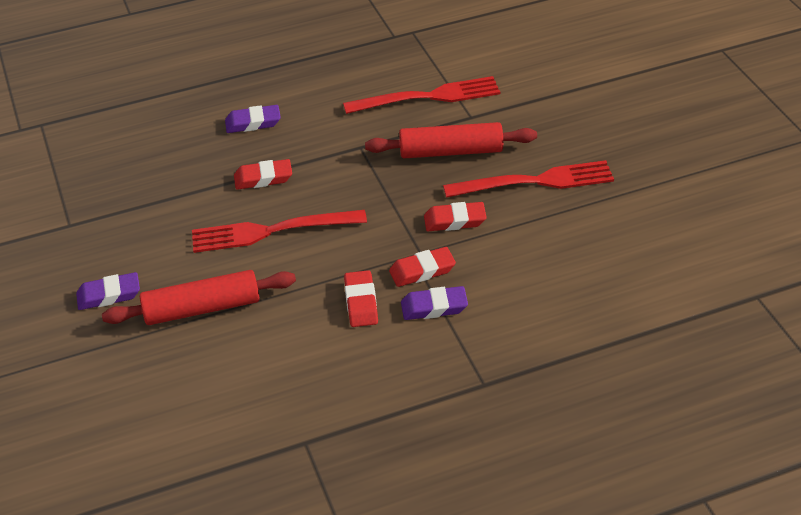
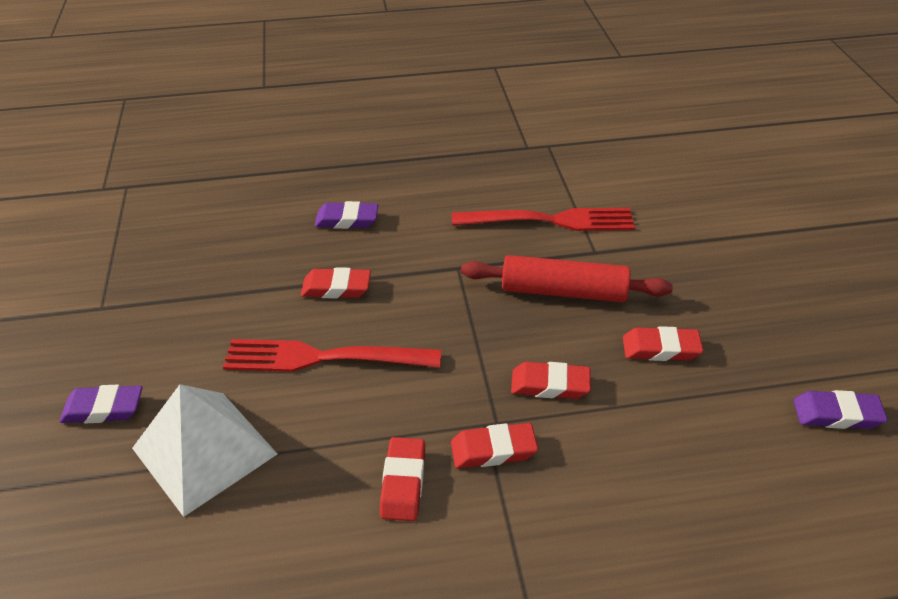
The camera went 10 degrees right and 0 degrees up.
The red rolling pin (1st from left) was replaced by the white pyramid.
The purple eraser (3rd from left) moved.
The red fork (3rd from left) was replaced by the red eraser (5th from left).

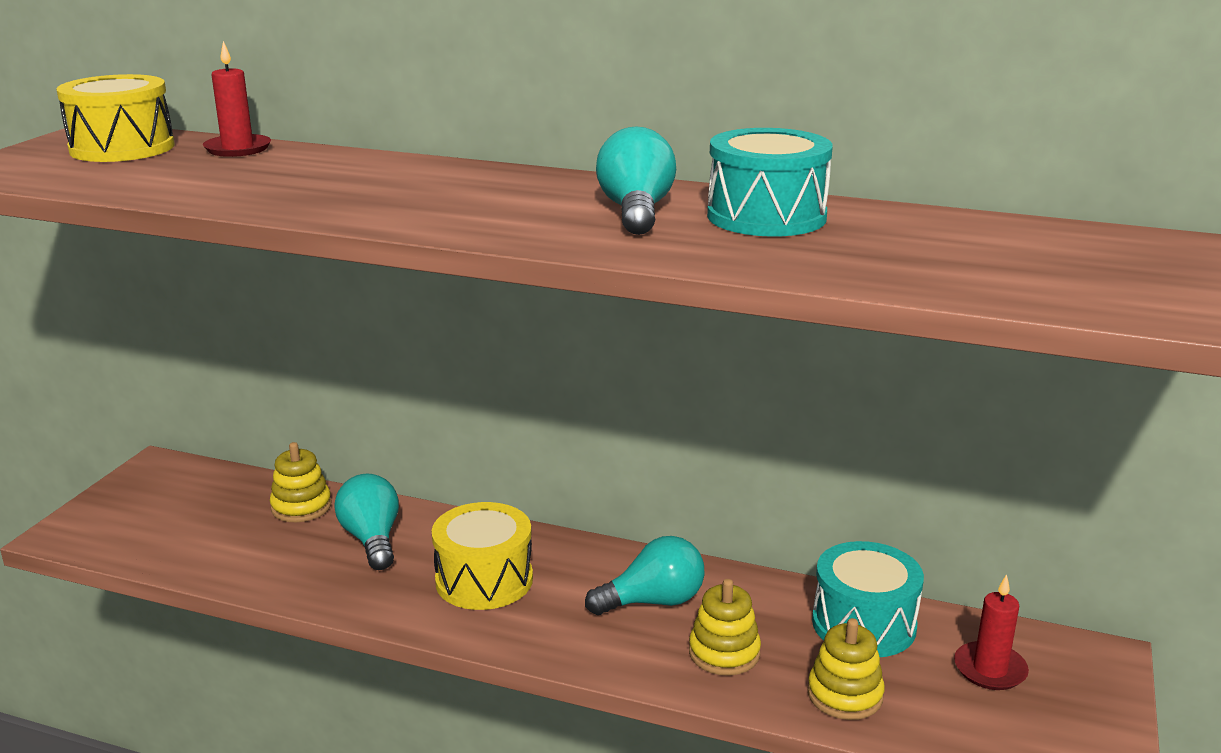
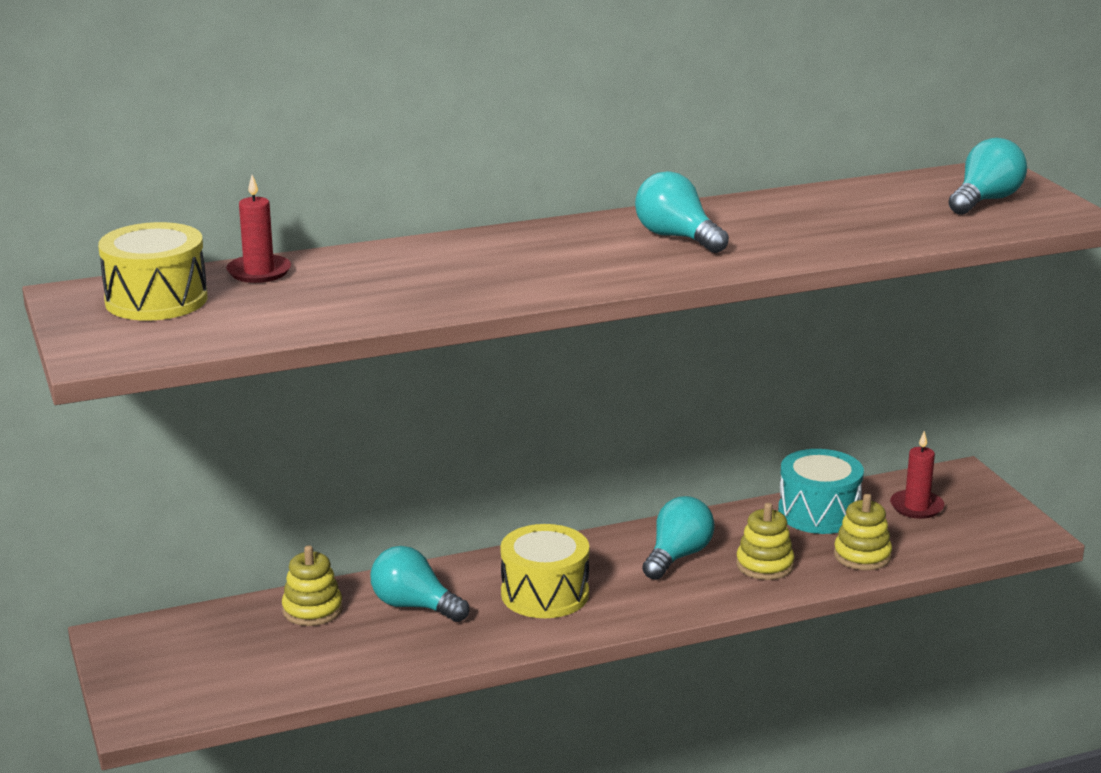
The camera went 40 degrees left and 0 degrees up.
The turquoise drum (1st from left) disappeared.
The turquoise light bulb (4th from left) appeared.

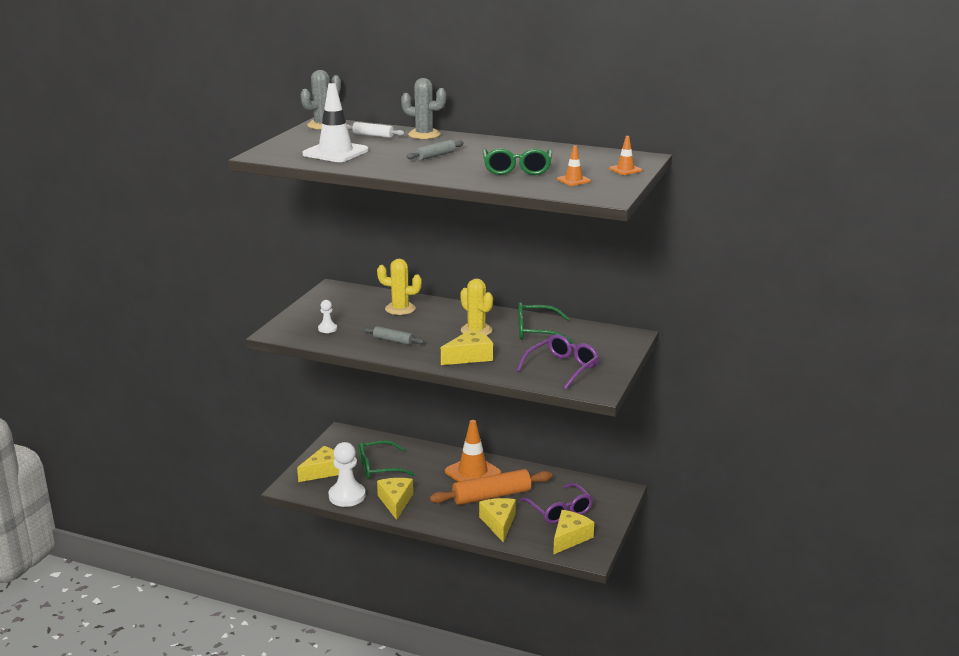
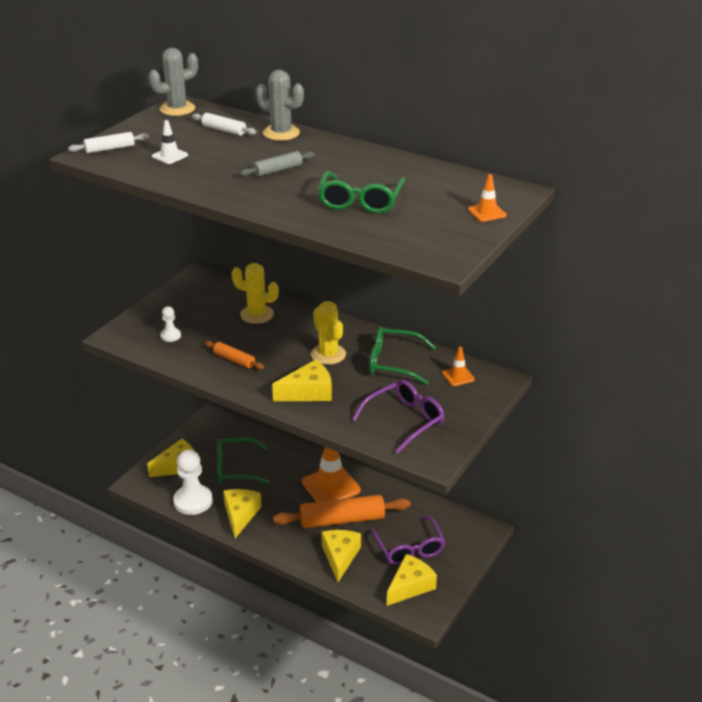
The camera went 10 degrees right and 10 degrees up.
The white traffic cone changed to 0.48 times the size.
The grey rolling pin (1st from left) became the orange rolling pin (1st from left).
The orange traffic cone (2nd from left) moved.
The white rolling pin (1st from left) appeared.

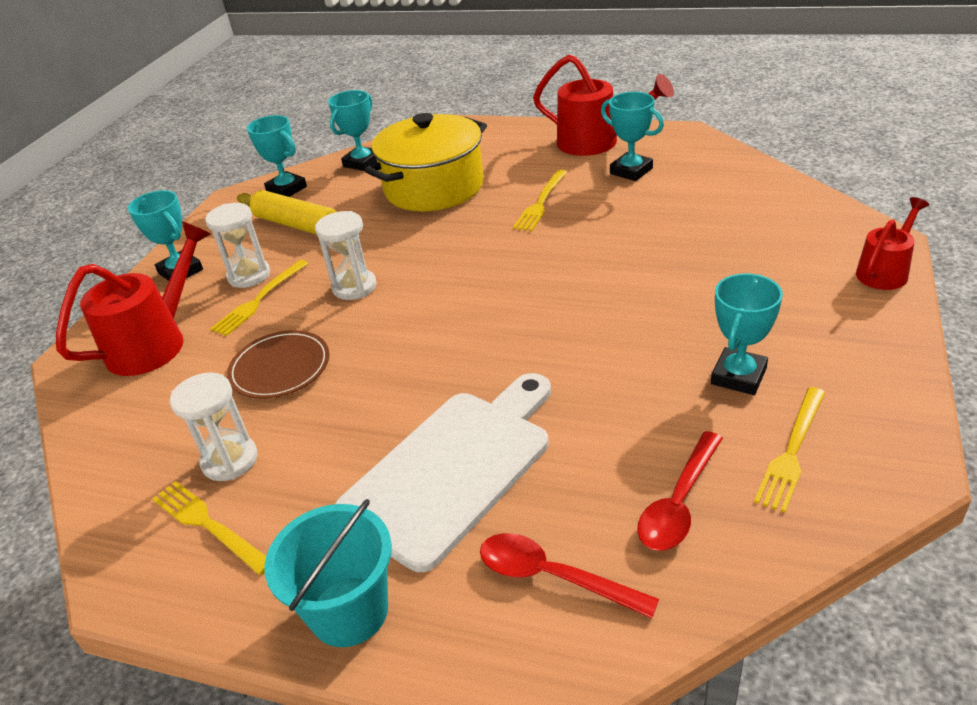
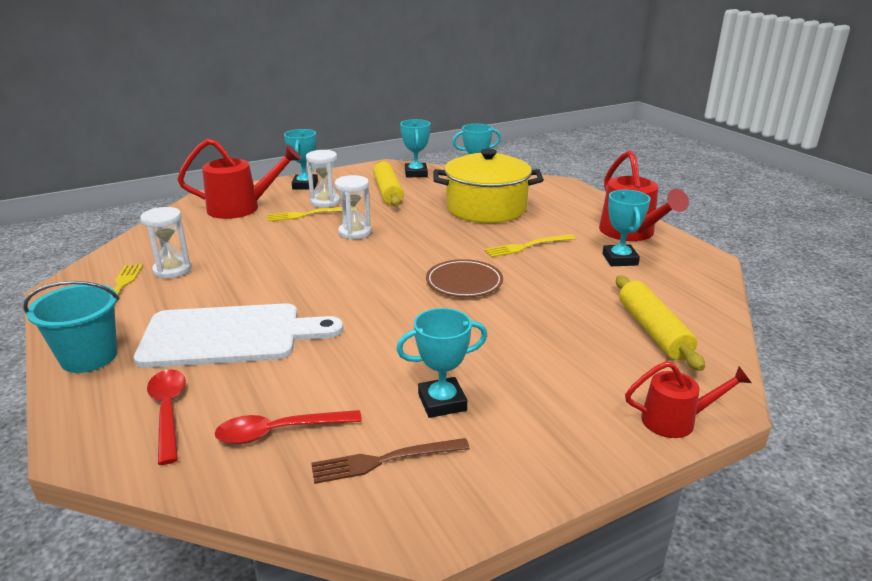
The camera went 40 degrees right and 10 degrees down.
The brown plate moved.
The yellow fork (4th from left) became the brown fork.
The yellow rolling pin (2nd from left) appeared.

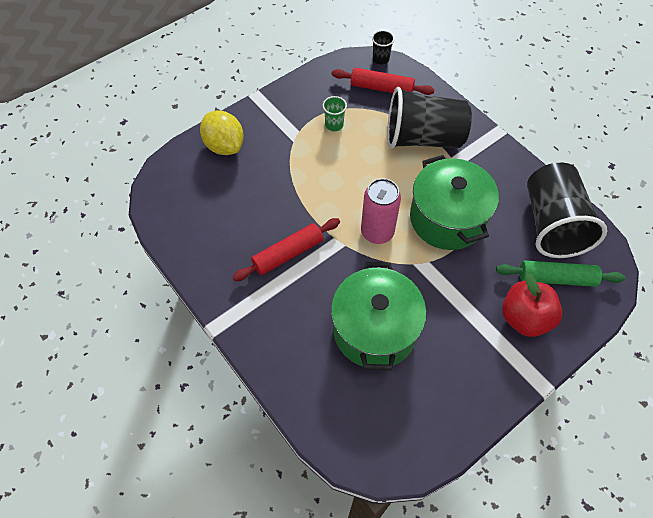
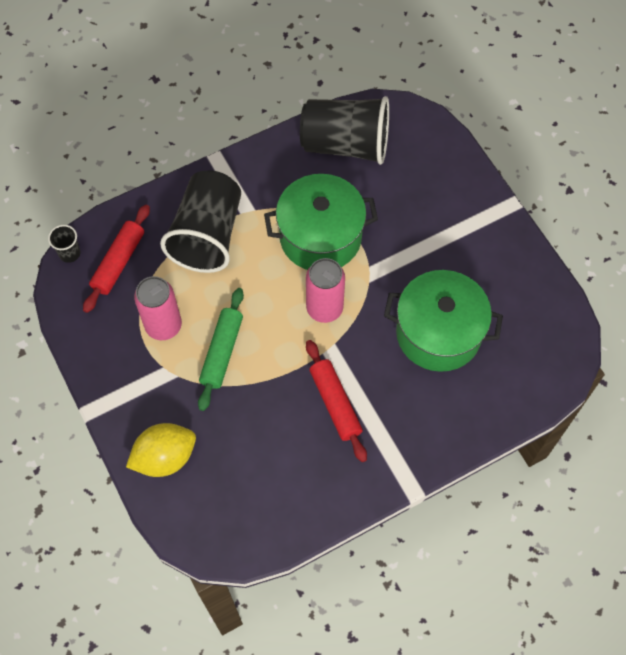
The camera went 80 degrees left and 5 degrees up.
The green cup was replaced by the pink can (1st from left).
The green rolling pin moved.
The red apple disappeared.

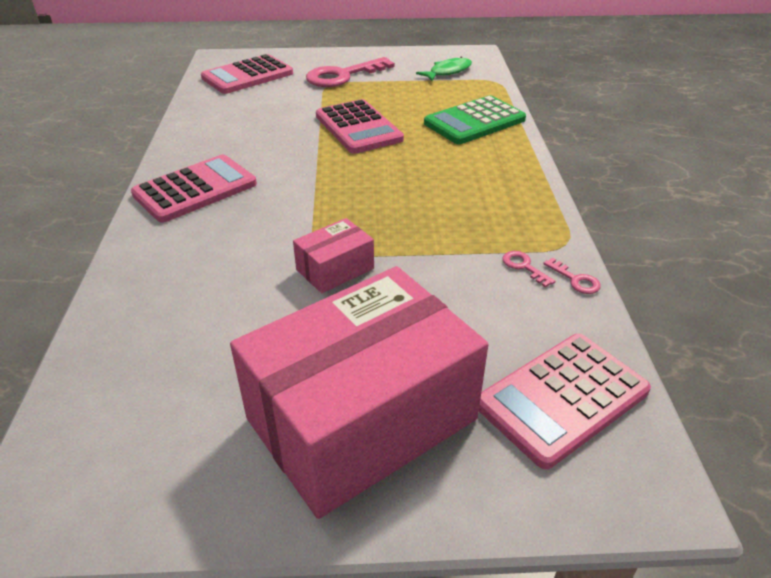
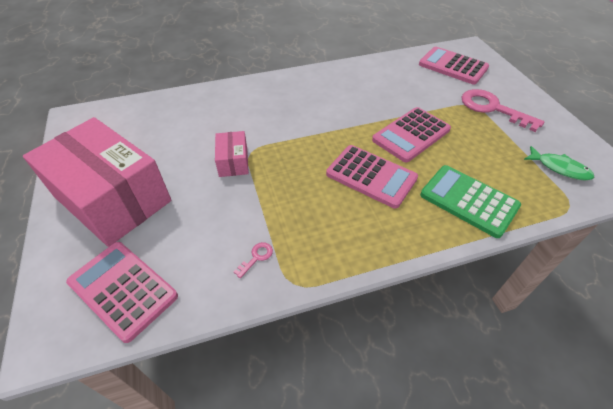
The camera went 75 degrees right and 10 degrees up.
The pink calculator (1st from left in the first image) moved.
The pink box (1st from left in the first image) turned 45 degrees clockwise.
The pink key (3rd from left) disappeared.

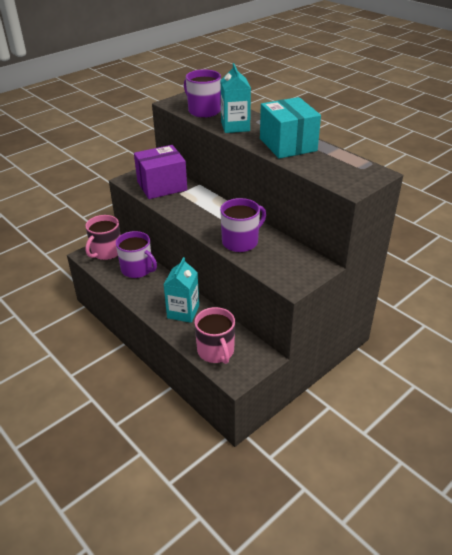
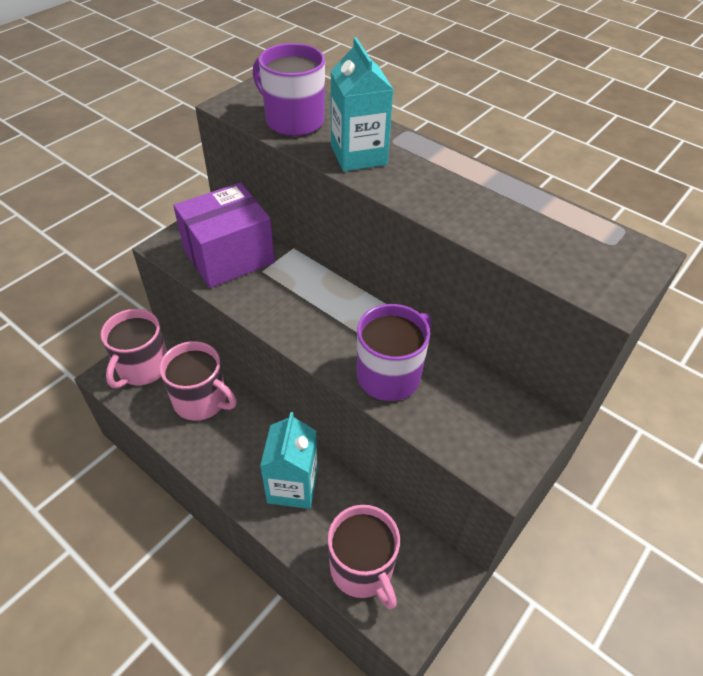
The camera went 10 degrees left and 10 degrees up.
The purple mug (1st from left) became the pink mug (2nd from left).
The turquoise box disappeared.

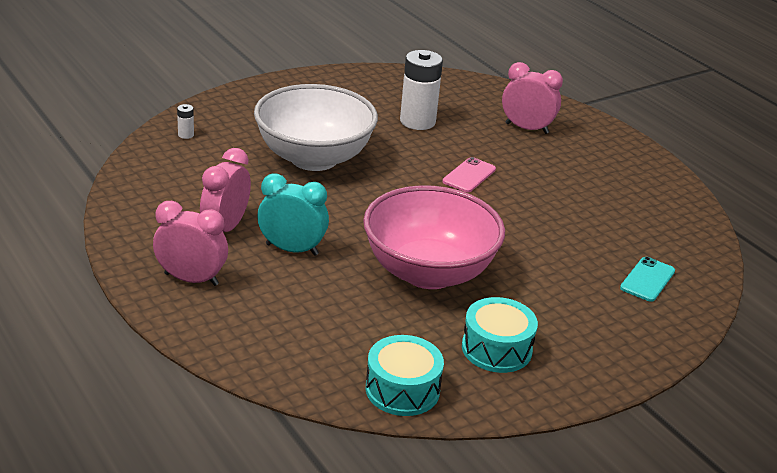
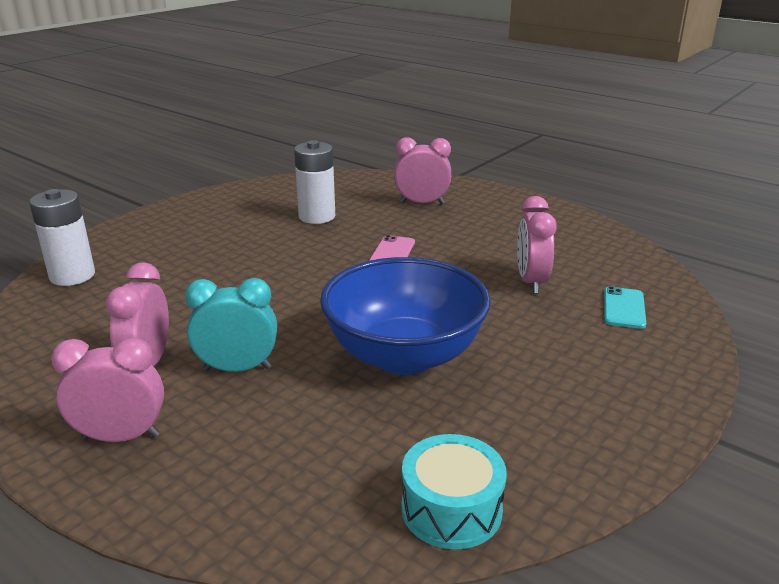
The camera went 15 degrees left and 5 degrees down.
The white battery (1st from left) changed to 2.40 times the size.
The white bowl disappeared.
The pink bowl became the blue bowl.
The turquoise drum (2nd from left) disappeared.
The pink clock (4th from left) appeared.

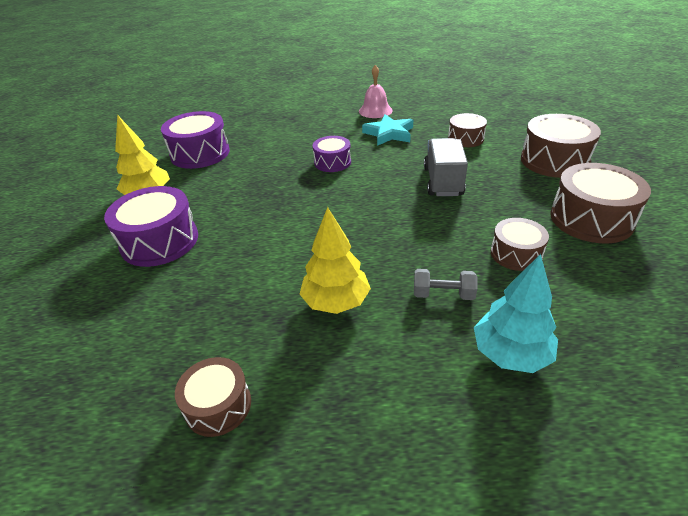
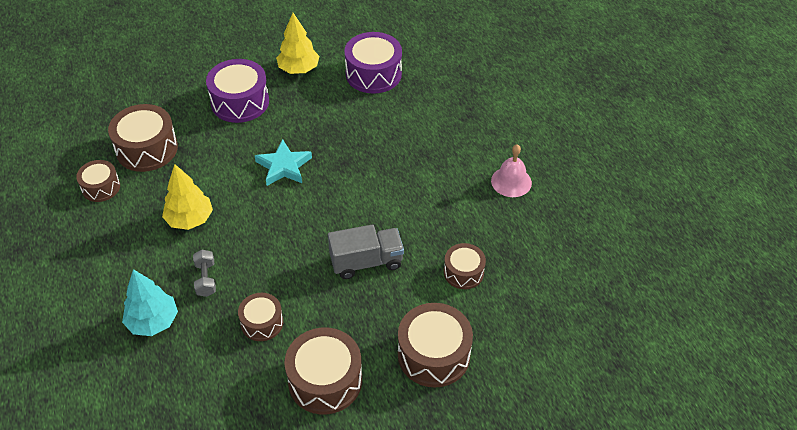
The camera went 70 degrees right and 10 degrees up.
The purple drum (3rd from left) disappeared.
The turquoise star moved.
The brown drum (2nd from left) appeared.

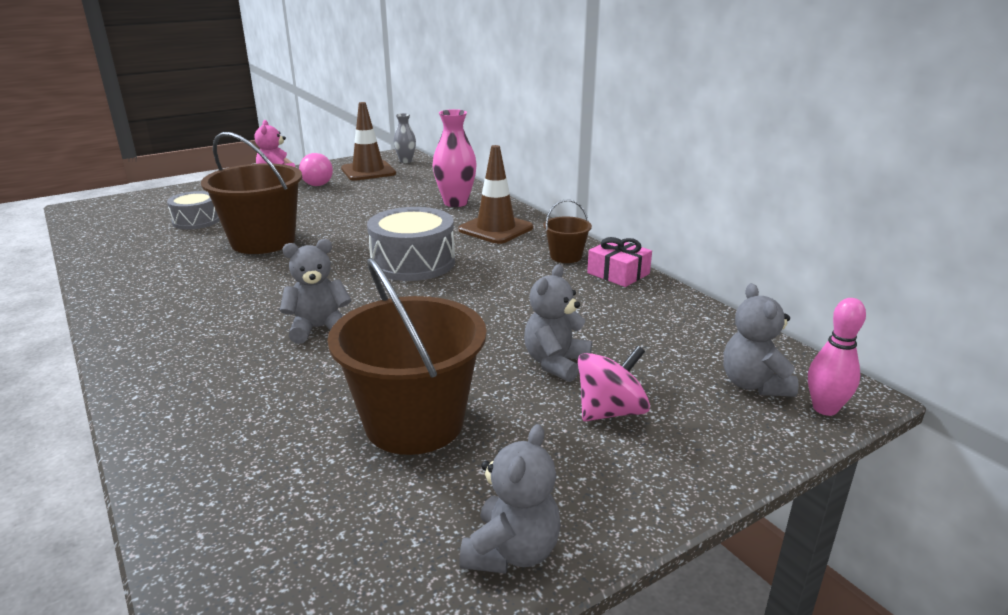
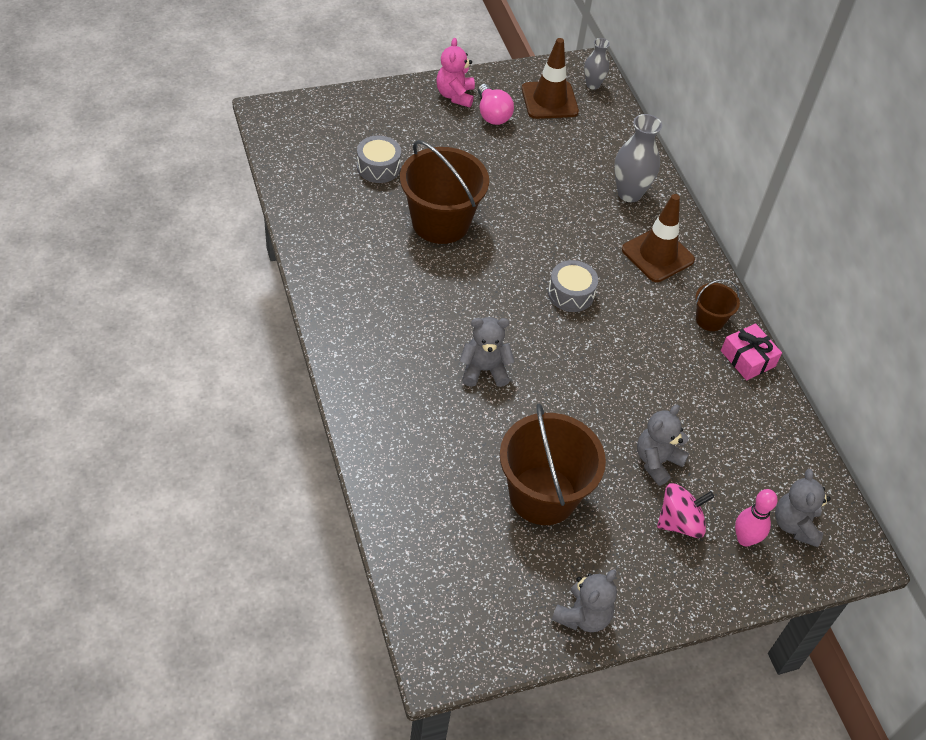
The camera went 10 degrees right and 25 degrees up.
The grey drum (2nd from left) changed to 0.62 times the size.
The pink vase became the grey vase (2nd from left).
The pink bowling pin moved.

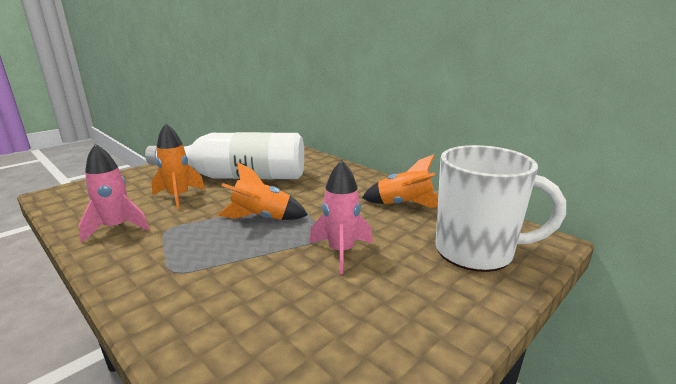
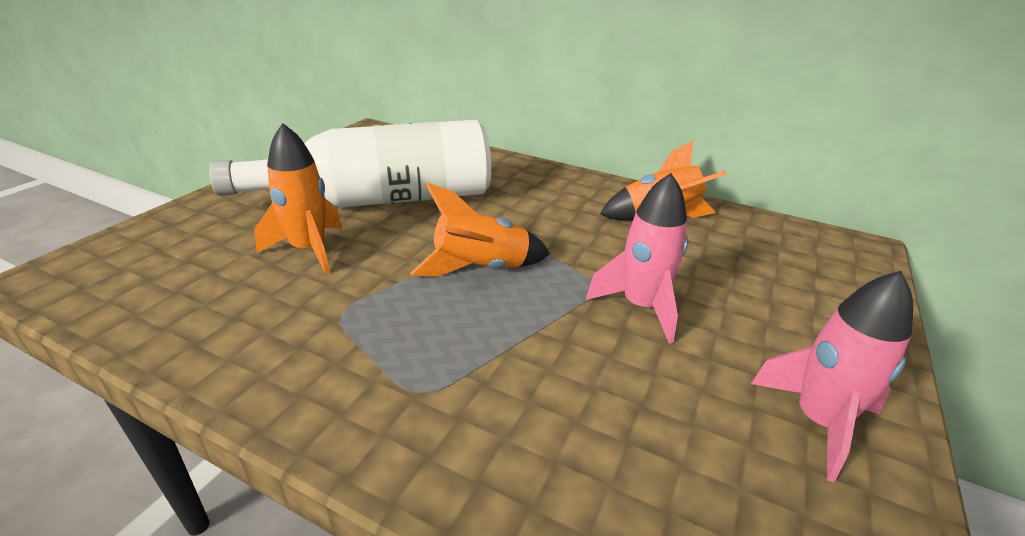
The camera went 20 degrees left and 10 degrees up.
The pink rocket (1st from left in the first image) moved.
The white mug disappeared.

